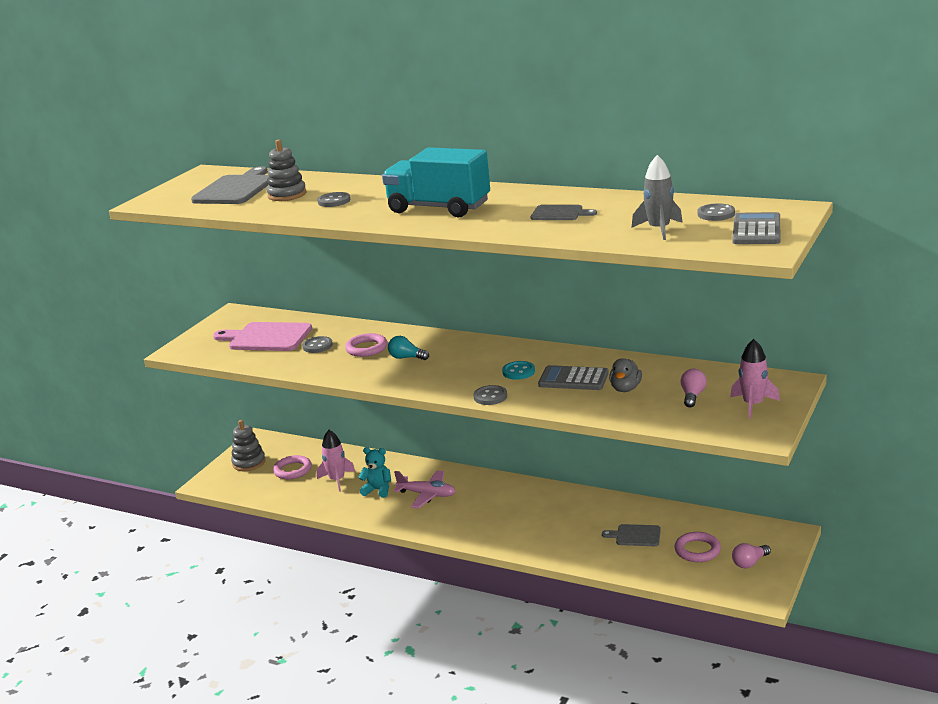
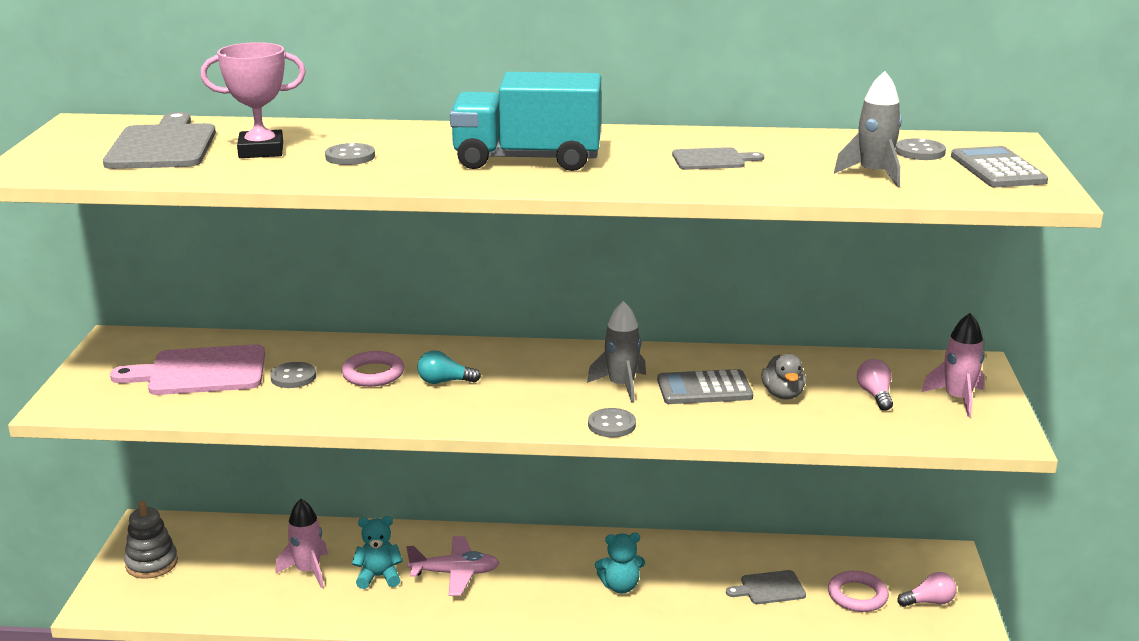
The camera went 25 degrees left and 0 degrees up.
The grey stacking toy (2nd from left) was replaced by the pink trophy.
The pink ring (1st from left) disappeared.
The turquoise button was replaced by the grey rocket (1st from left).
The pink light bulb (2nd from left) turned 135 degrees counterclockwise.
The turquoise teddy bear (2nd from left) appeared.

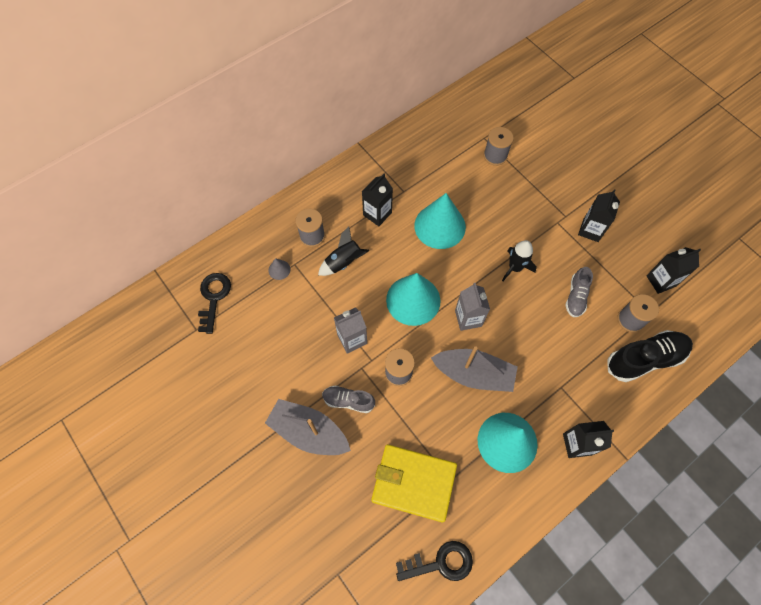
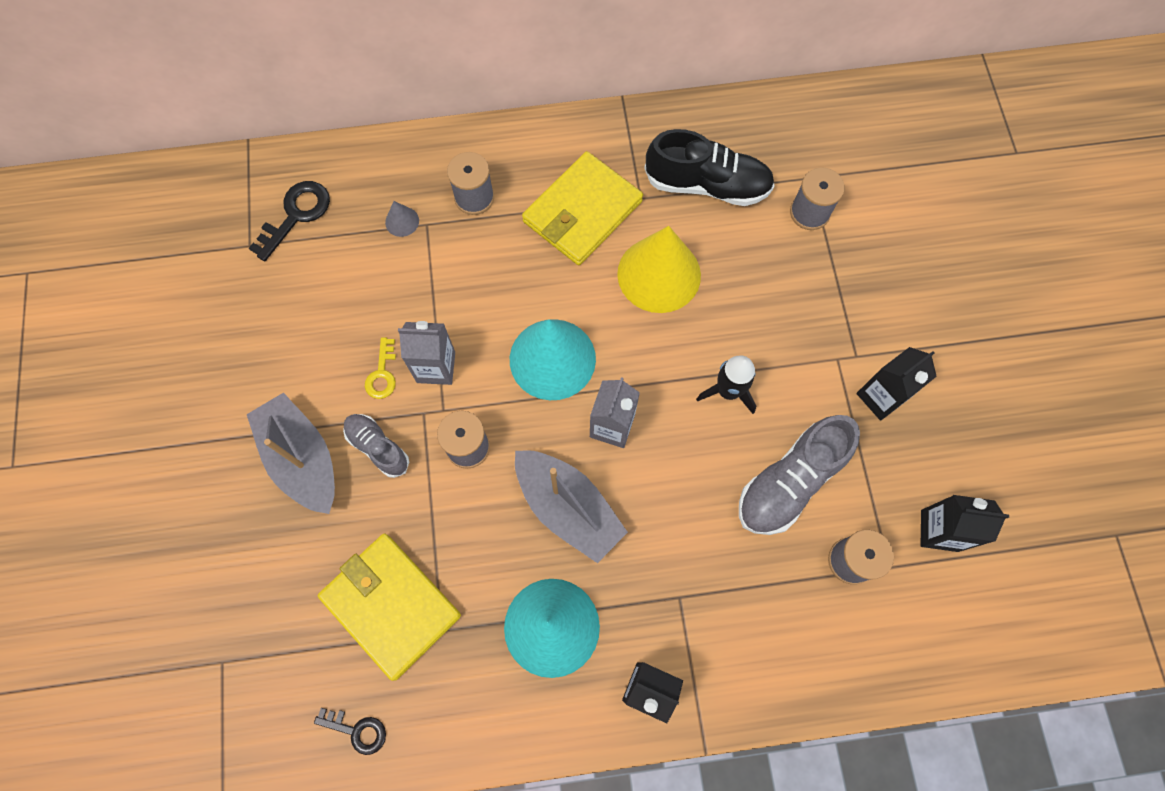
The camera went 30 degrees right and 5 degrees up.
The black rocket (1st from left) disappeared.
The black carton (1st from left) was replaced by the yellow wallet (2nd from left).
The black key (2nd from left) changed to 0.62 times the size.
The turquoise cone (2nd from left) became the yellow cone.
The grey shoe (2nd from left) changed to 1.71 times the size.
The black shoe moved.
The yellow key appeared.

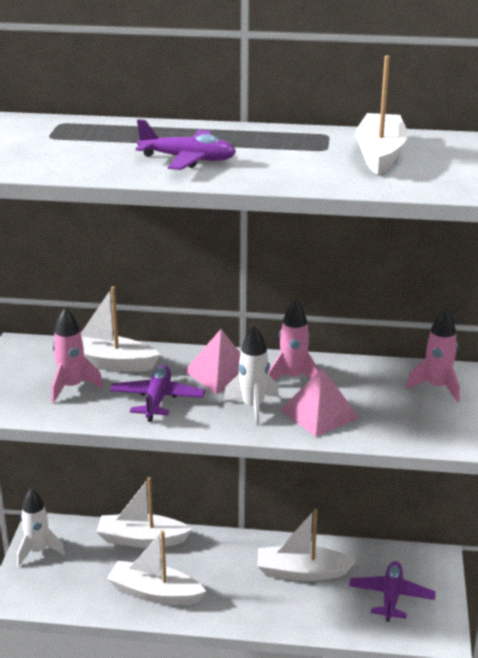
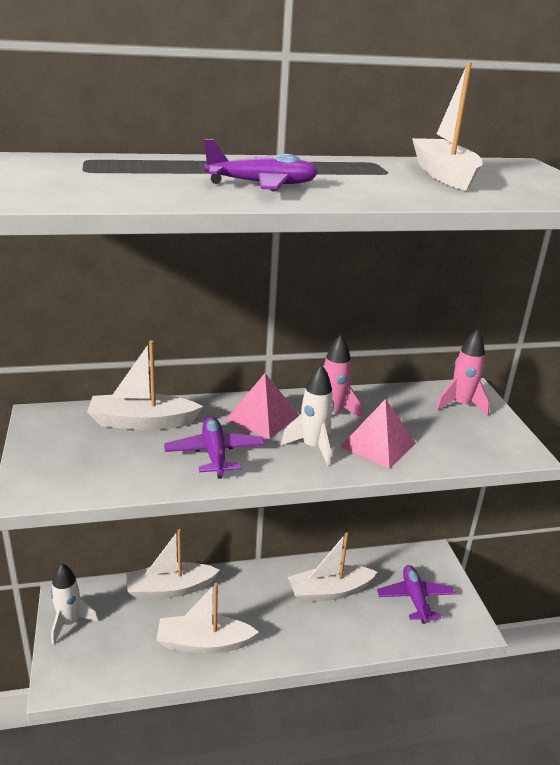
The camera went 20 degrees left and 0 degrees up.
The pink rocket (1st from left) disappeared.

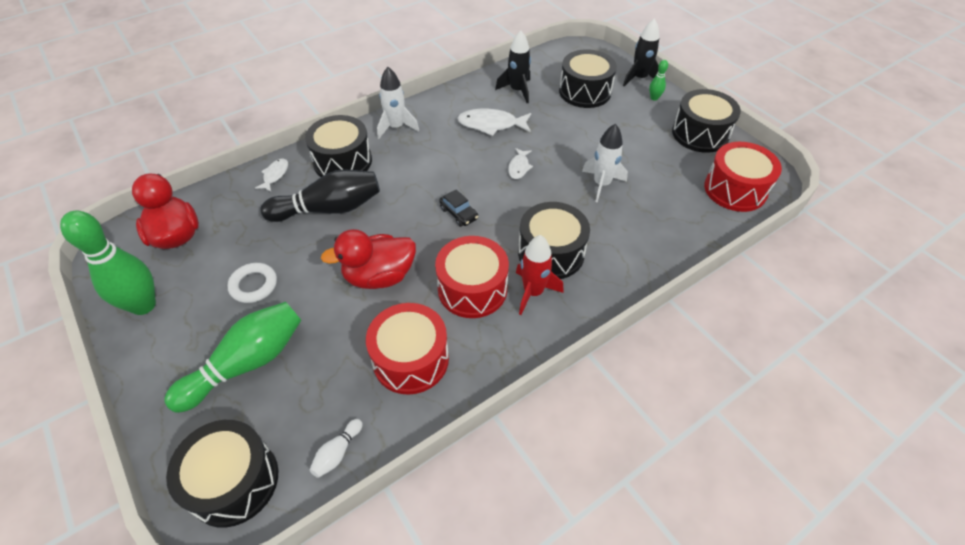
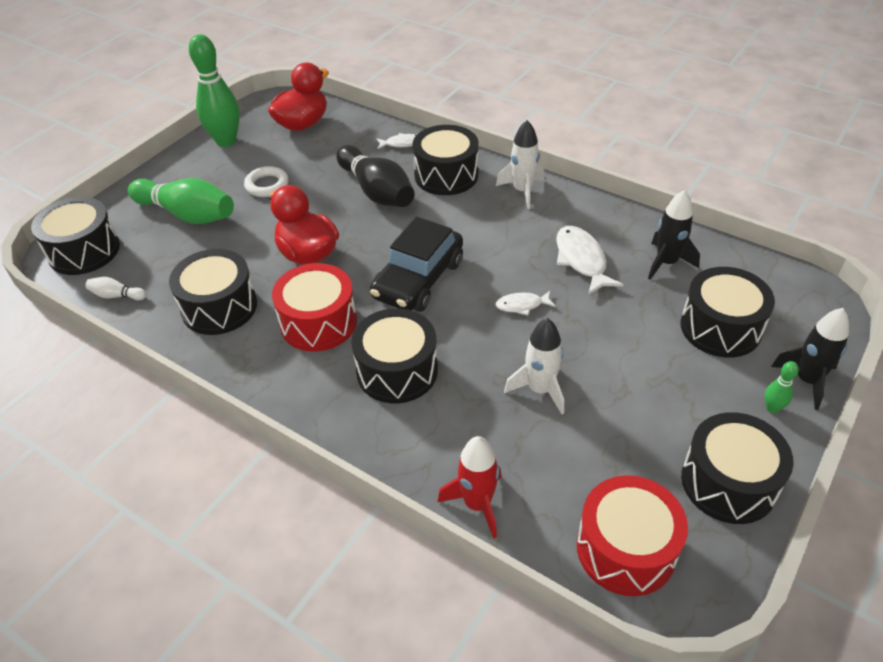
The camera went 70 degrees right and 5 degrees down.
The red drum (1st from left) became the black drum (2nd from left).
The black car changed to 2.20 times the size.
The red rocket moved.

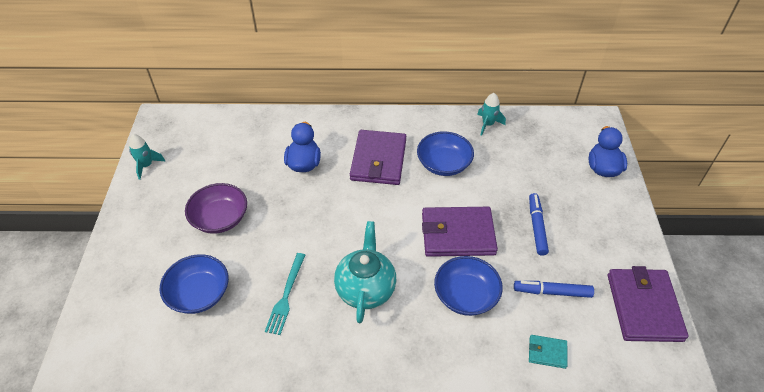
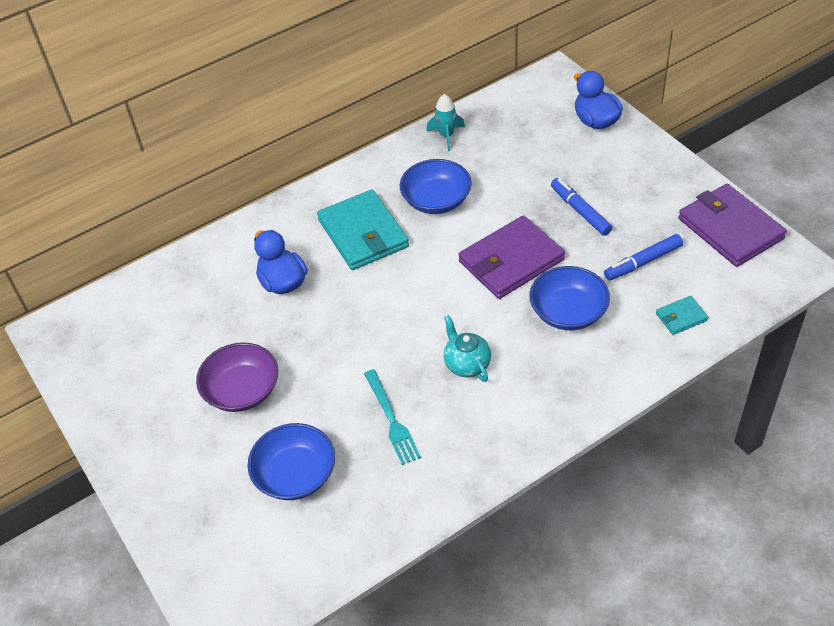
The camera went 30 degrees left and 0 degrees up.
The turquoise rocket (1st from left) disappeared.
The turquoise teapot changed to 0.63 times the size.
The purple wallet (1st from left) became the turquoise wallet (1st from left).

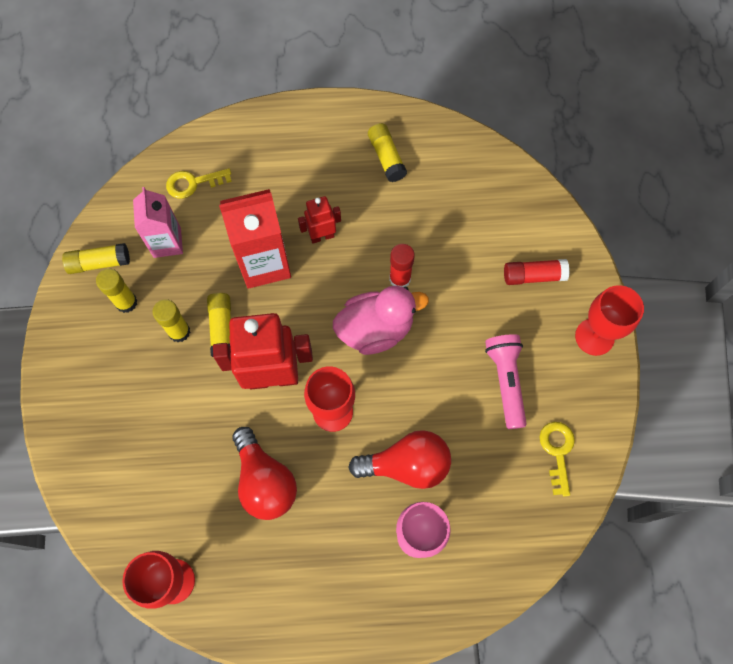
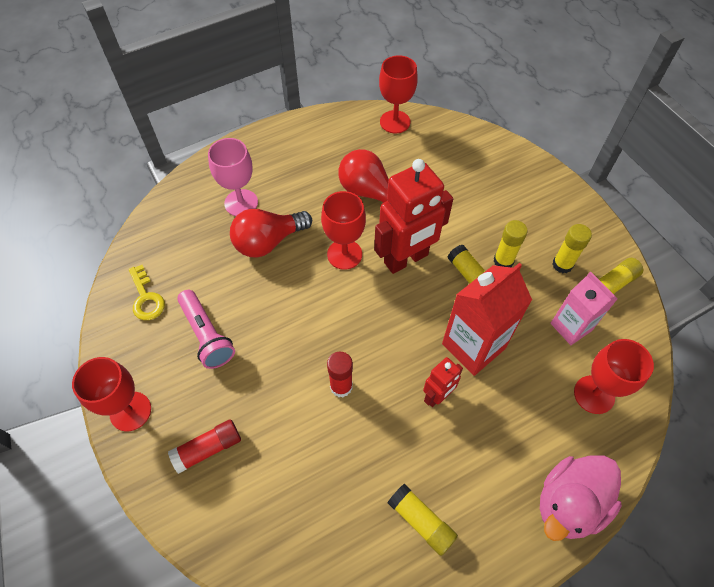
The camera went 155 degrees right and 10 degrees down.
The yellow key (1st from left) was replaced by the red goblet (4th from left).
The pink duck moved.

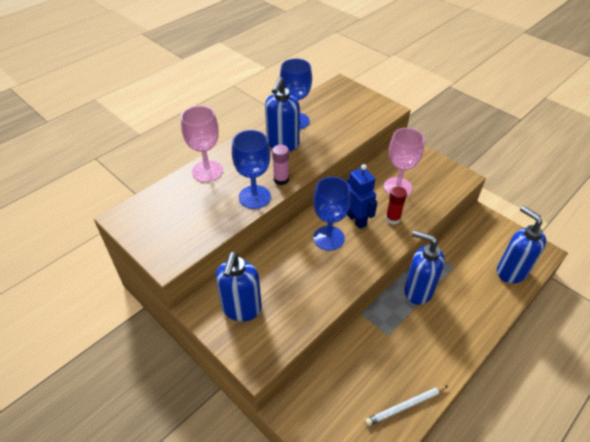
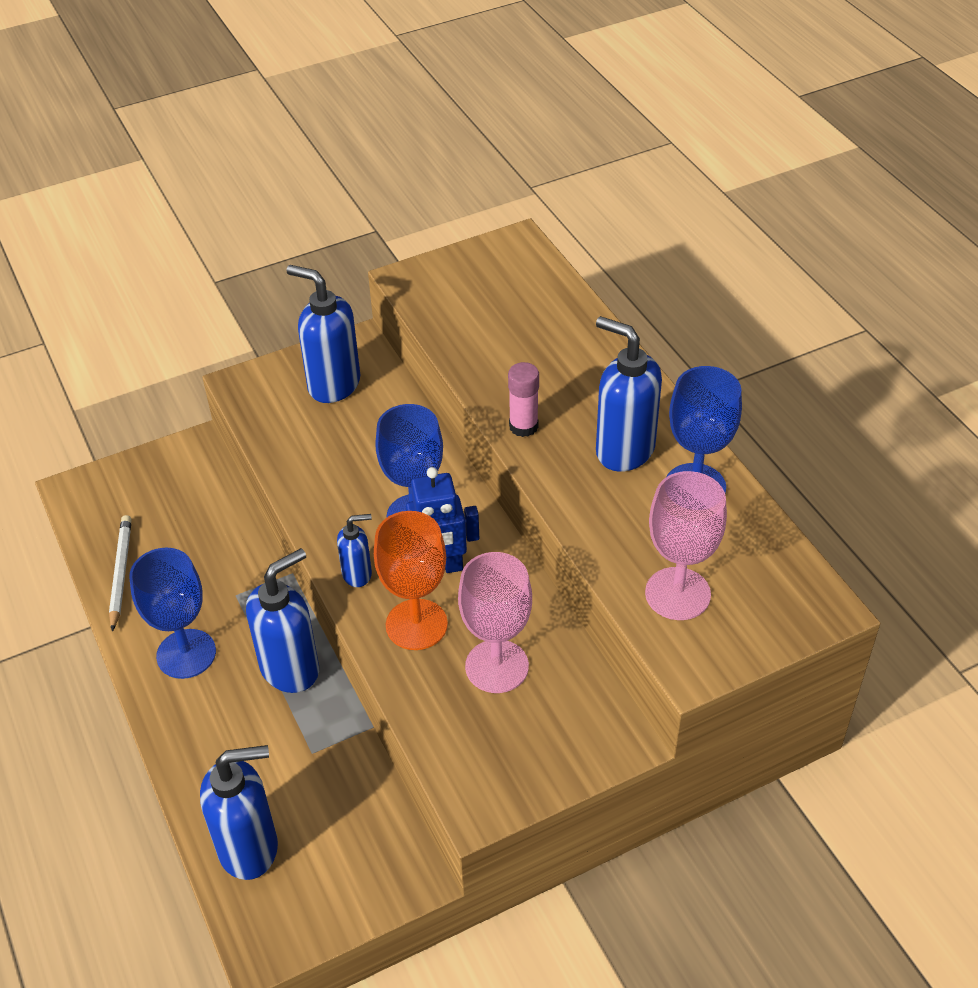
The camera went 110 degrees right and 0 degrees up.
The pink goblet (1st from left in the first image) moved.
The blue goblet (1st from left) moved.
The red glue stick was replaced by the orange goblet.
The blue soap dispenser (4th from left) appeared.

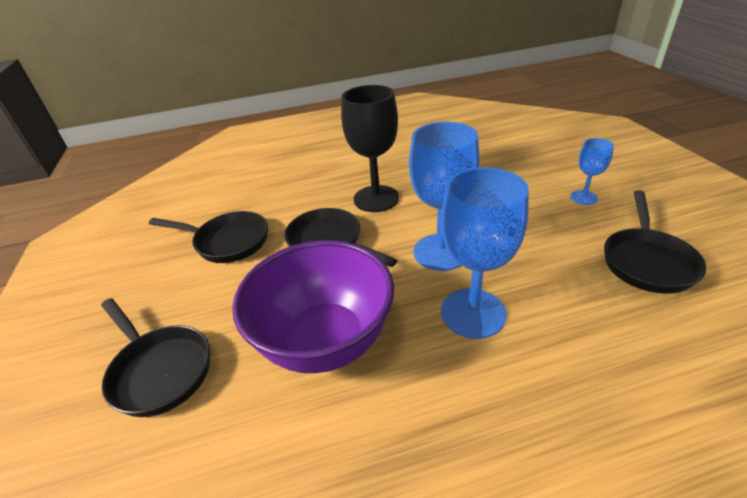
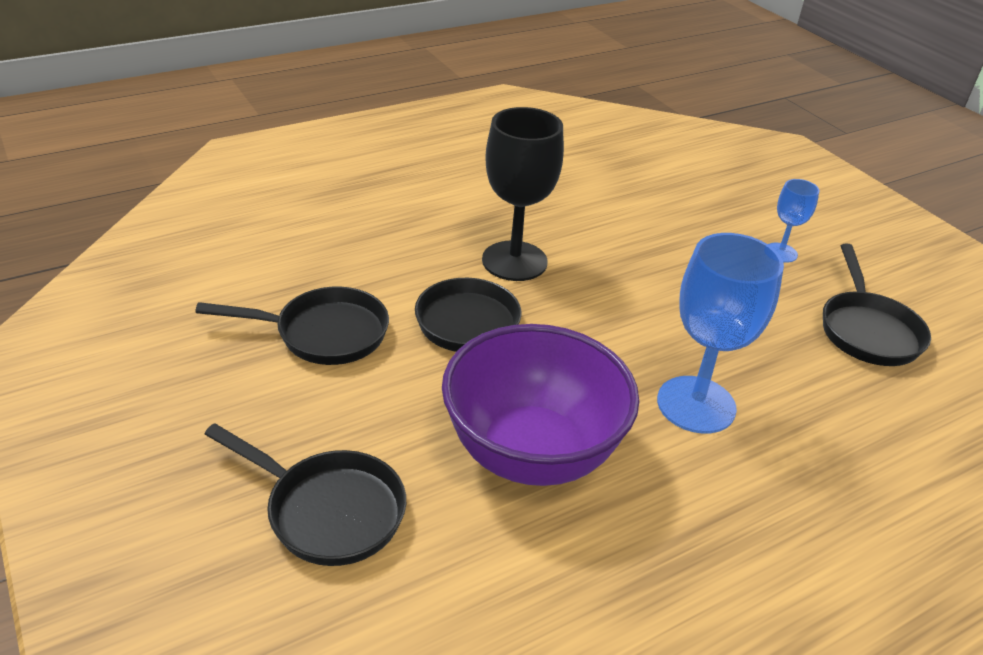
The camera went 20 degrees left and 0 degrees up.
The blue goblet (1st from left) disappeared.

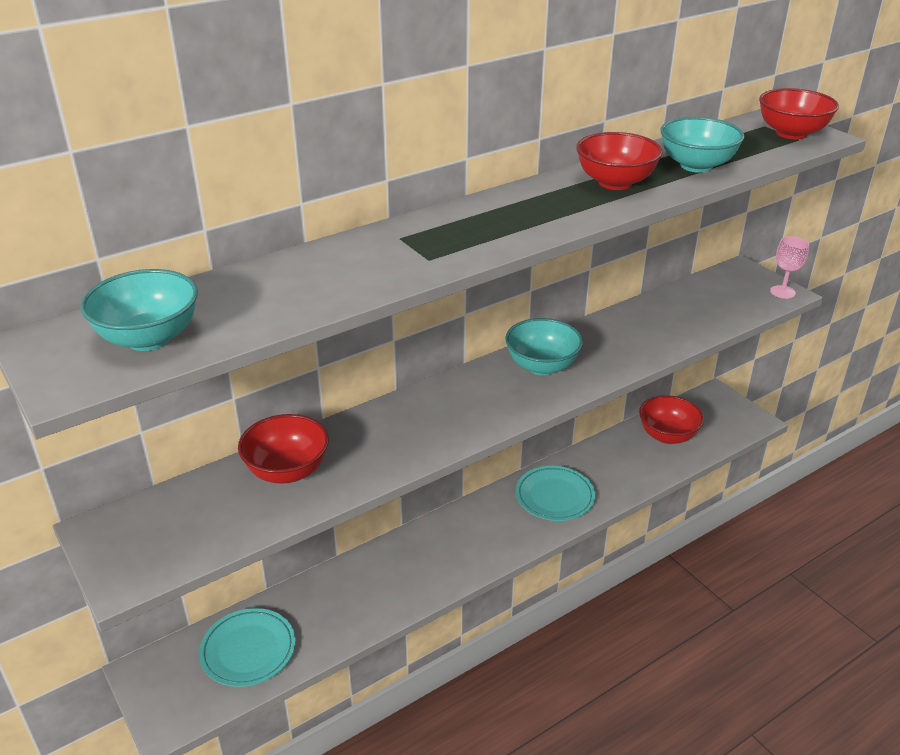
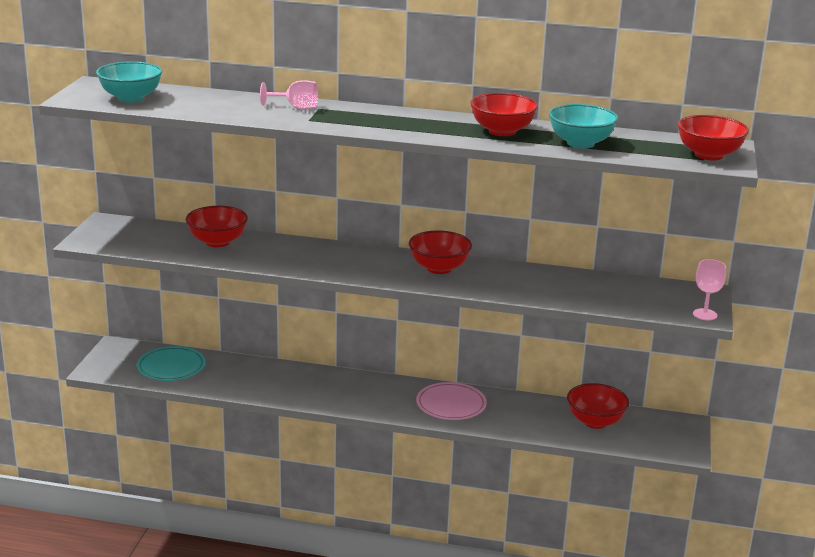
The camera went 45 degrees right and 10 degrees down.
The turquoise bowl (2nd from left) became the red bowl (2nd from left).
The turquoise plate (2nd from left) became the pink plate.
The pink goblet (1st from left) appeared.

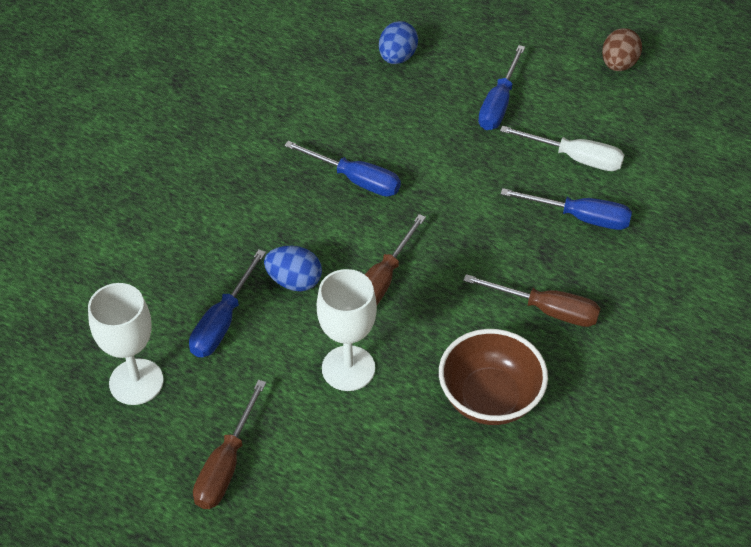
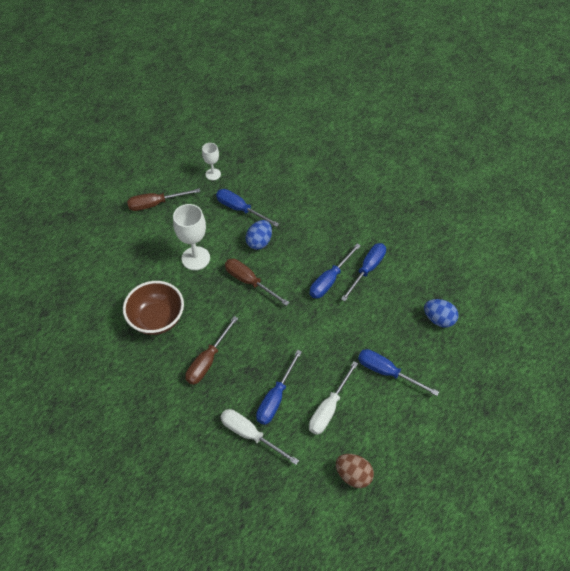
The camera went 100 degrees right and 5 degrees up.
The white goblet (1st from left in the first image) changed to 0.59 times the size.
The brown screwdriver (1st from left) turned 45 degrees counterclockwise.
The brown egg moved.
The white screwdriver (1st from left) appeared.
The blue screwdriver (4th from left) appeared.

